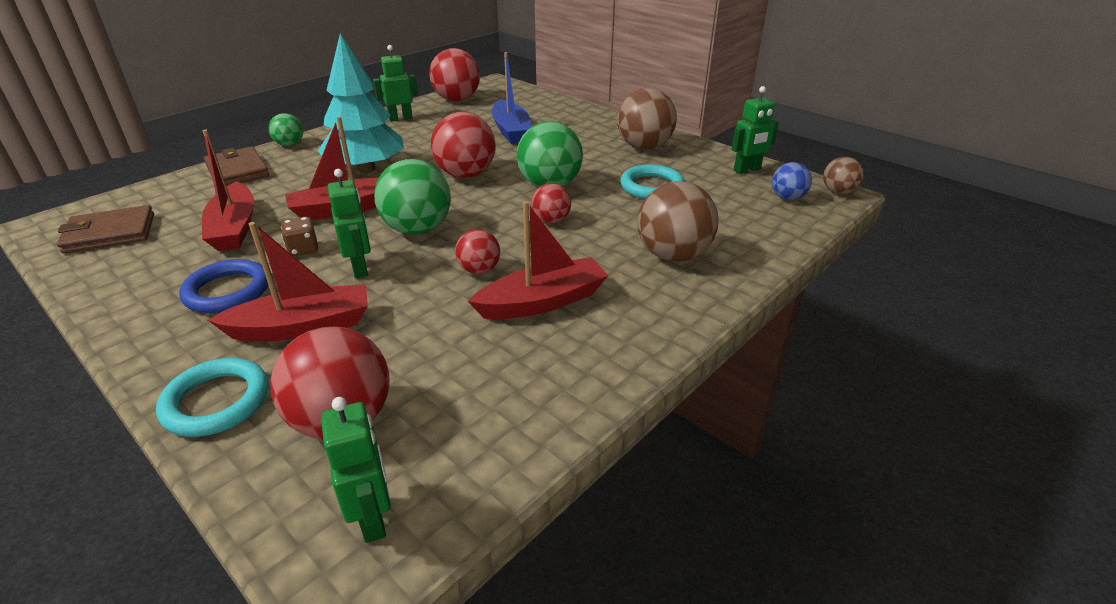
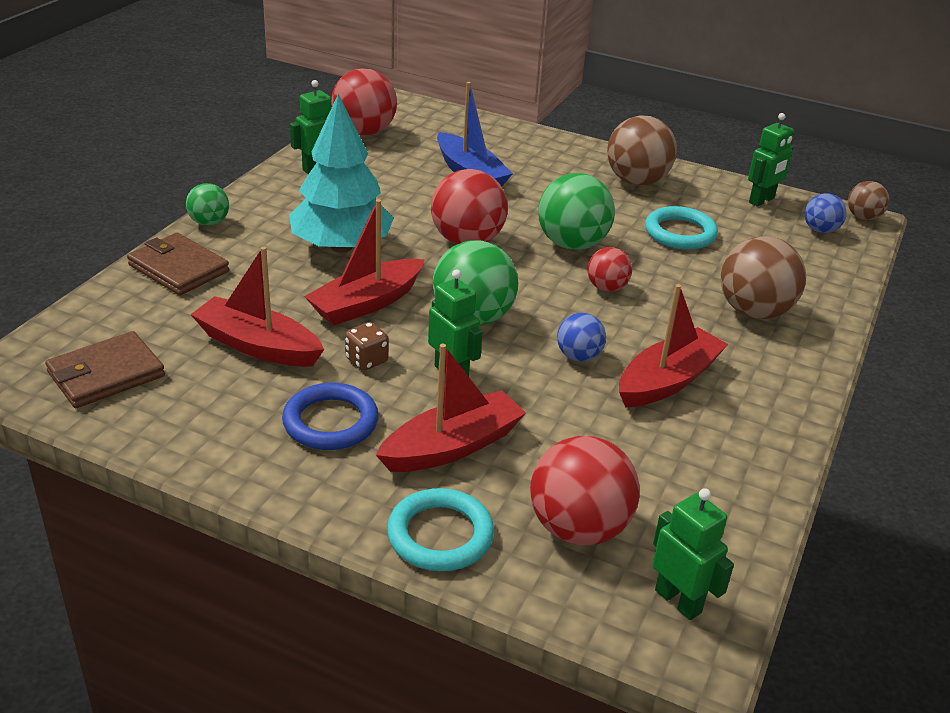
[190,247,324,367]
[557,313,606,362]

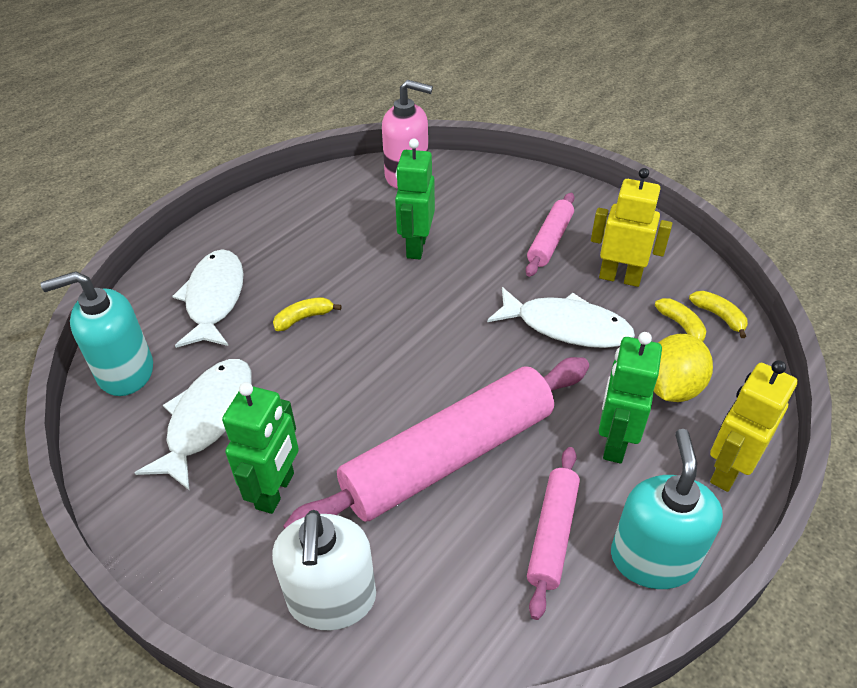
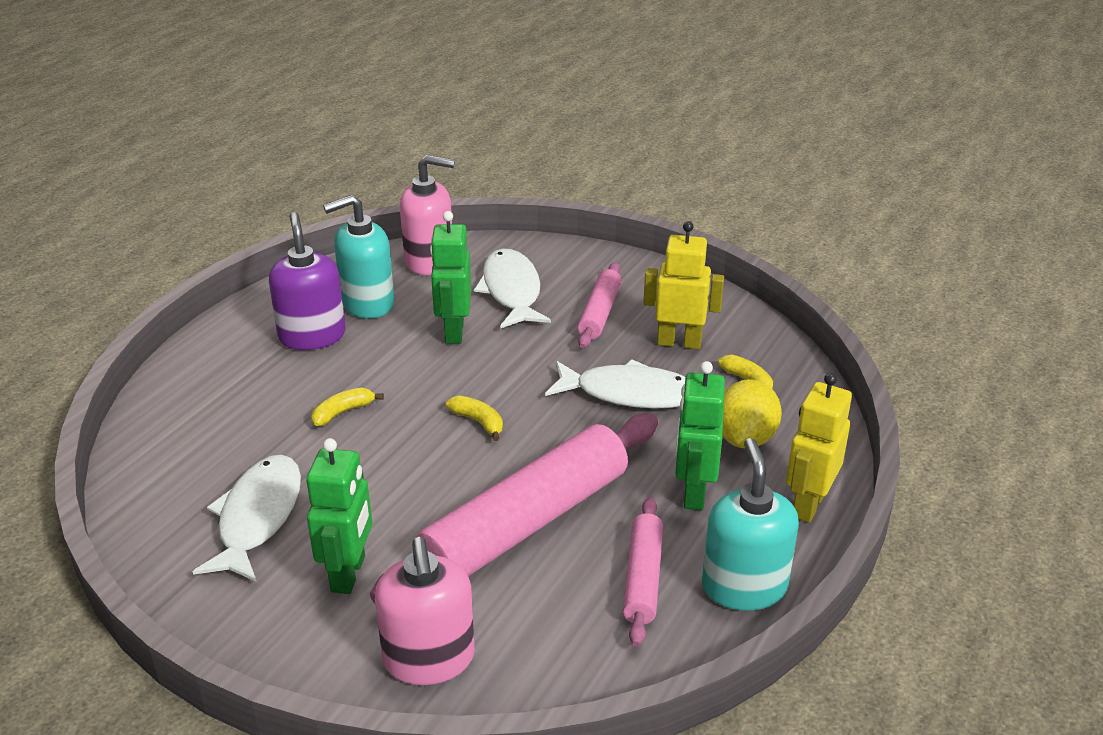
[269,212,346,350]
[323,195,395,319]
[375,537,475,685]
[446,396,503,441]
[474,249,551,329]

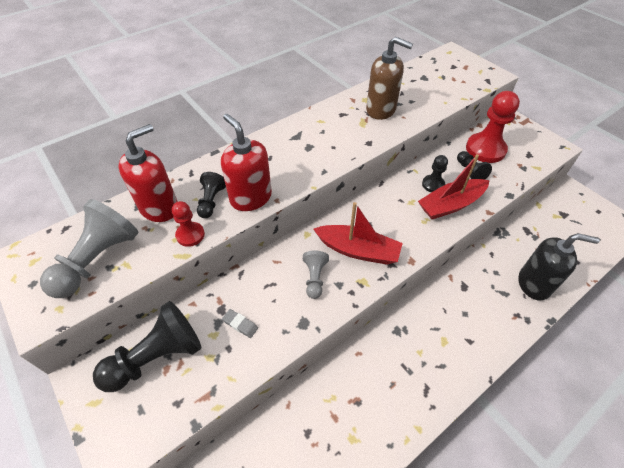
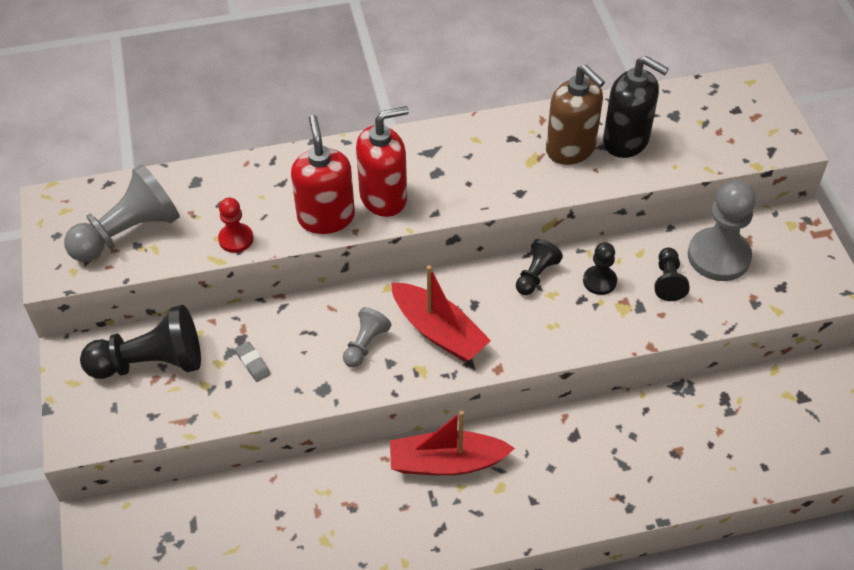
[356,106,409,217]
[390,411,515,476]
[516,239,563,295]
[603,56,669,158]
[688,180,756,281]

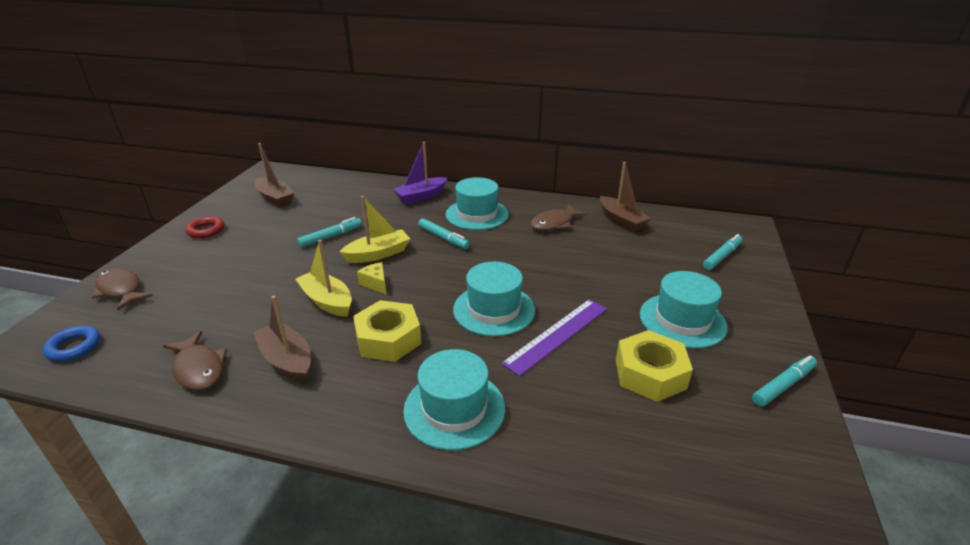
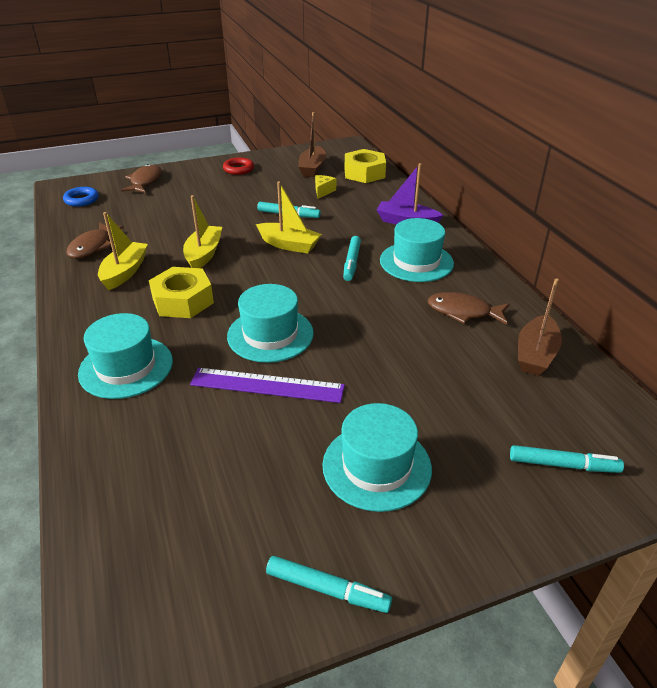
[98,212,148,290]
[315,175,336,199]
[345,149,386,183]

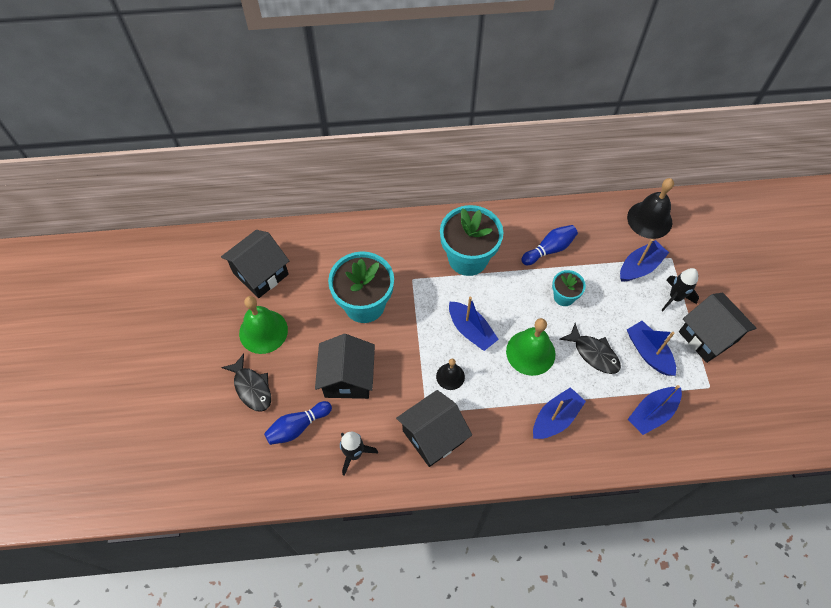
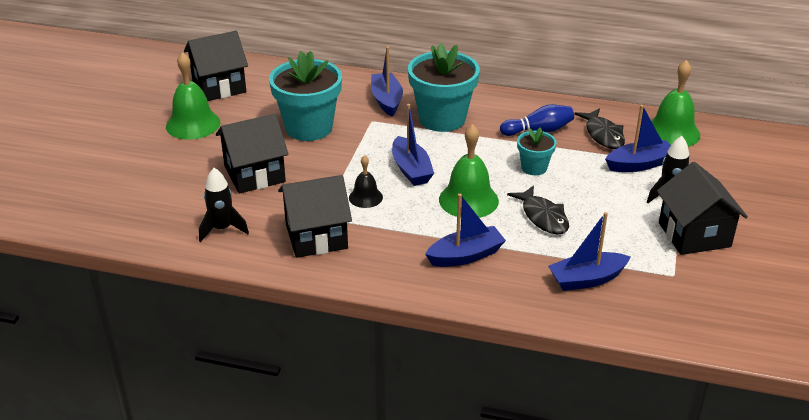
[216,114,288,194]
[371,46,403,116]
[574,108,625,149]
[651,60,700,147]
[264,401,332,445] (first image)

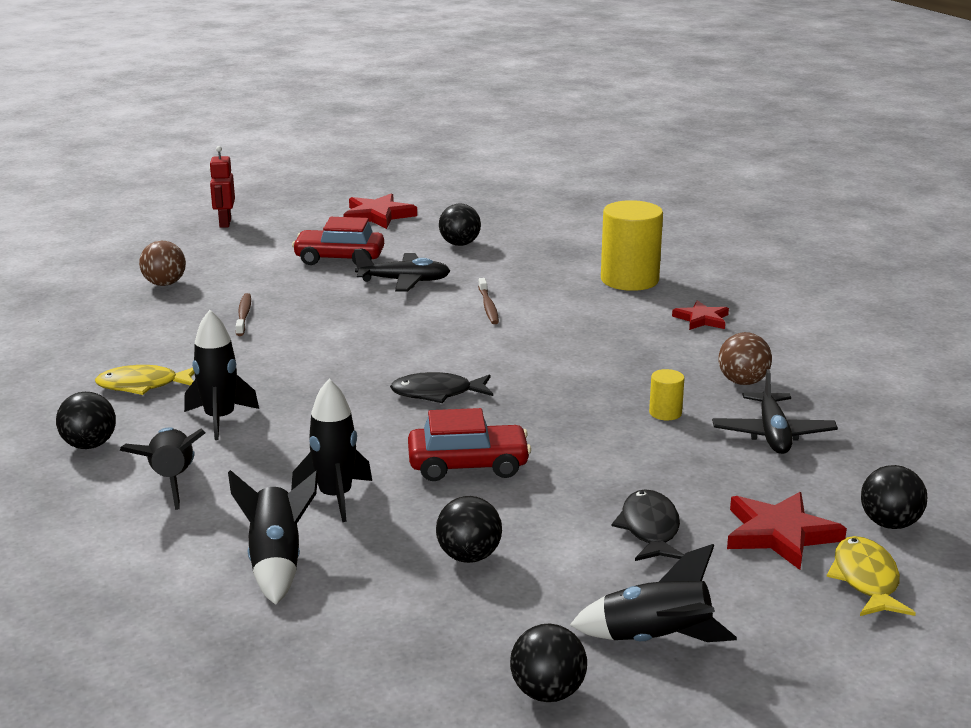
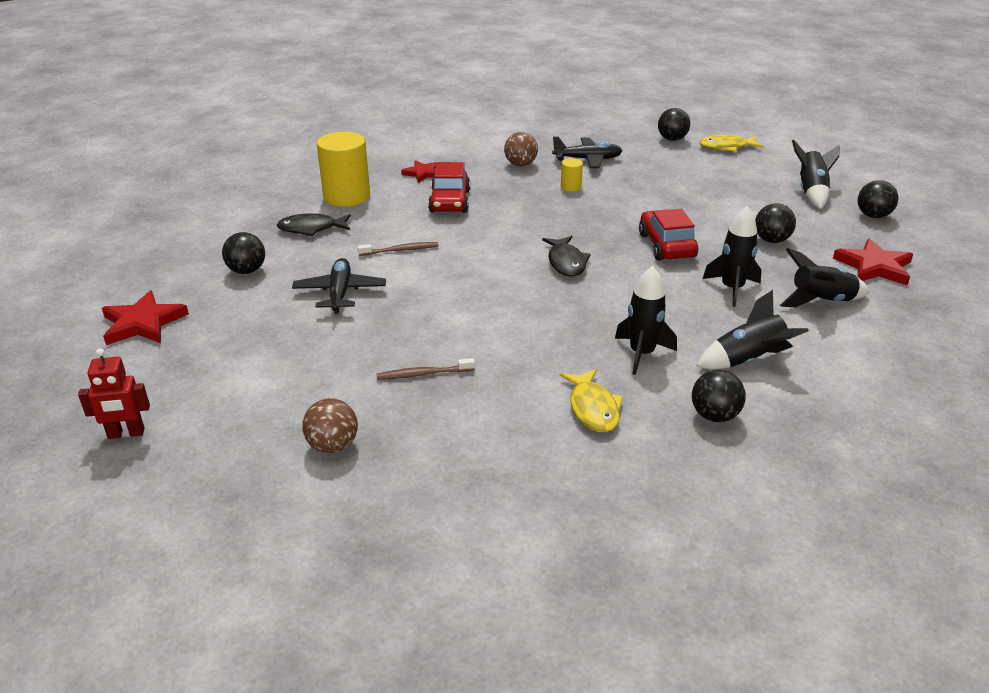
[277,213,351,236]
[428,162,470,213]
[833,238,913,285]

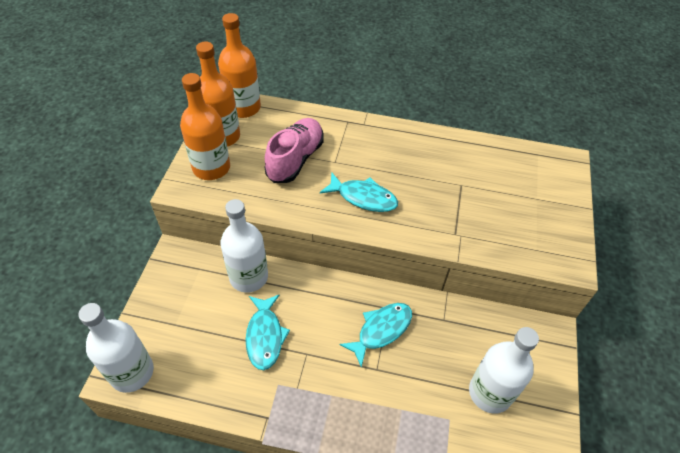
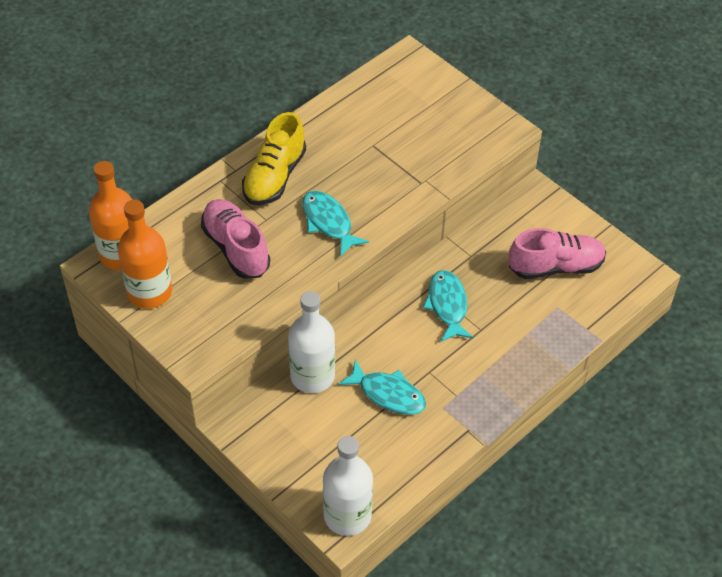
[242,112,306,205]
[302,191,369,256]
[509,228,606,279]
[180,73,230,180] (first image)

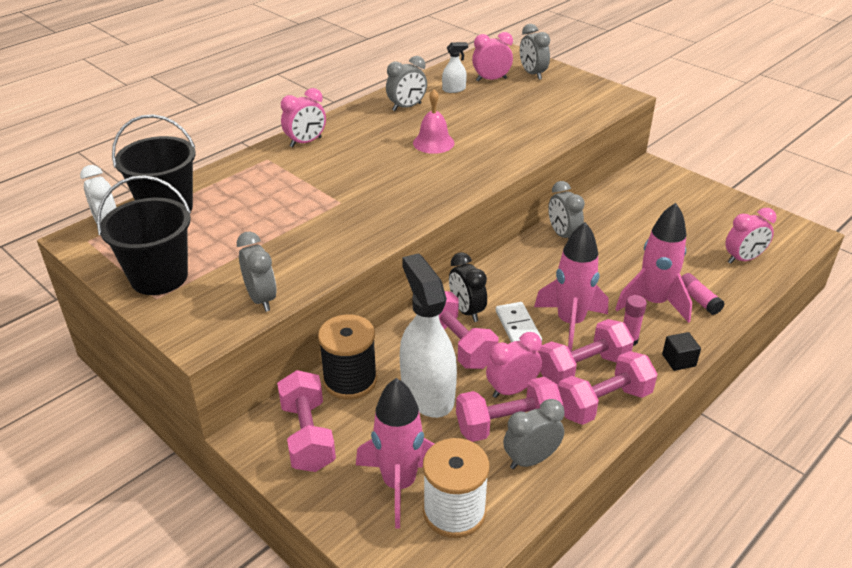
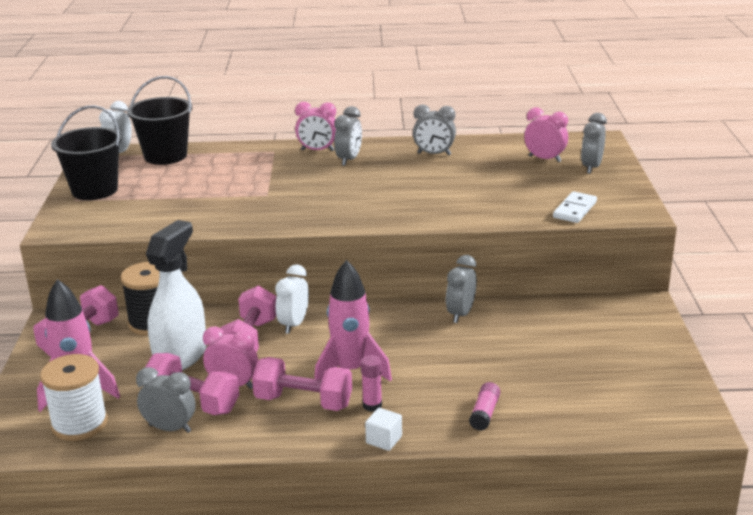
[275,264,309,334]
[334,106,362,166]
[365,408,402,451]
[553,191,597,223]
[413,89,454,154] (first image)
[442,42,468,93] (first image)
[558,351,658,425] (first image)
[615,203,692,323] (first image)
[725,208,776,264] (first image)

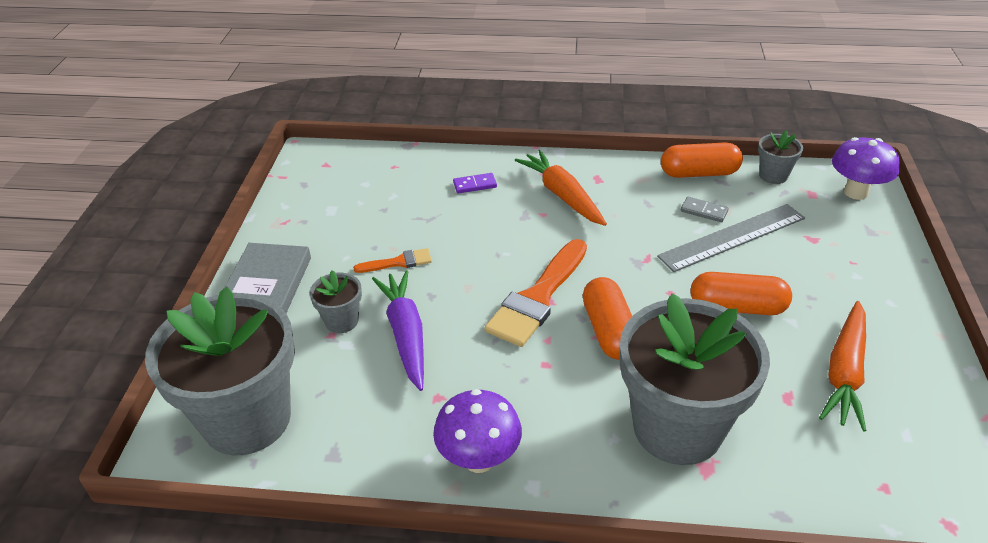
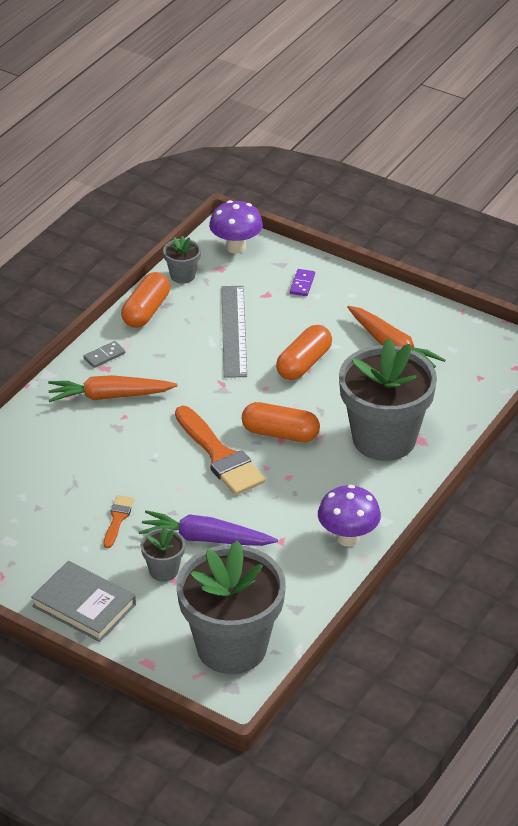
[84,341,125,368]
[290,269,315,296]

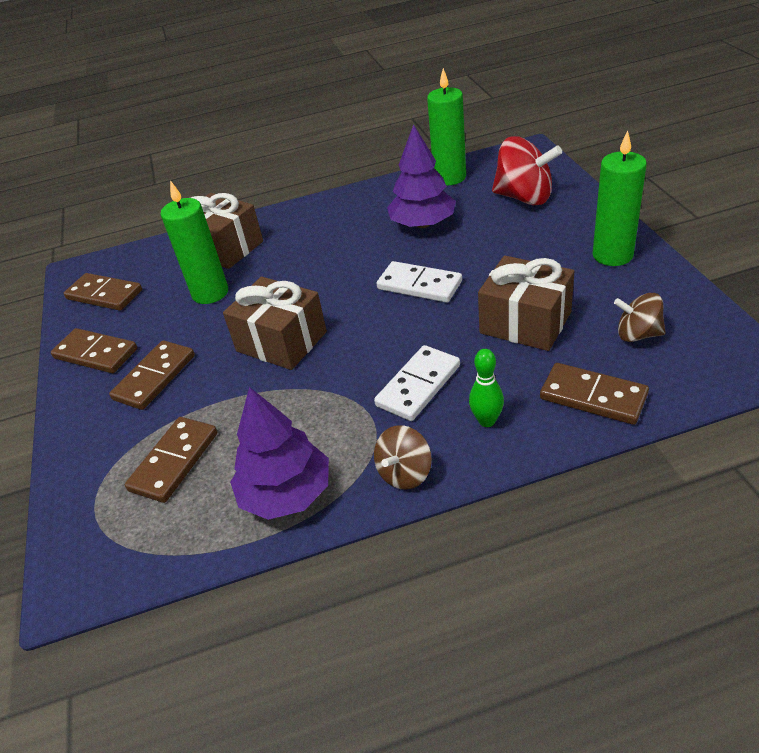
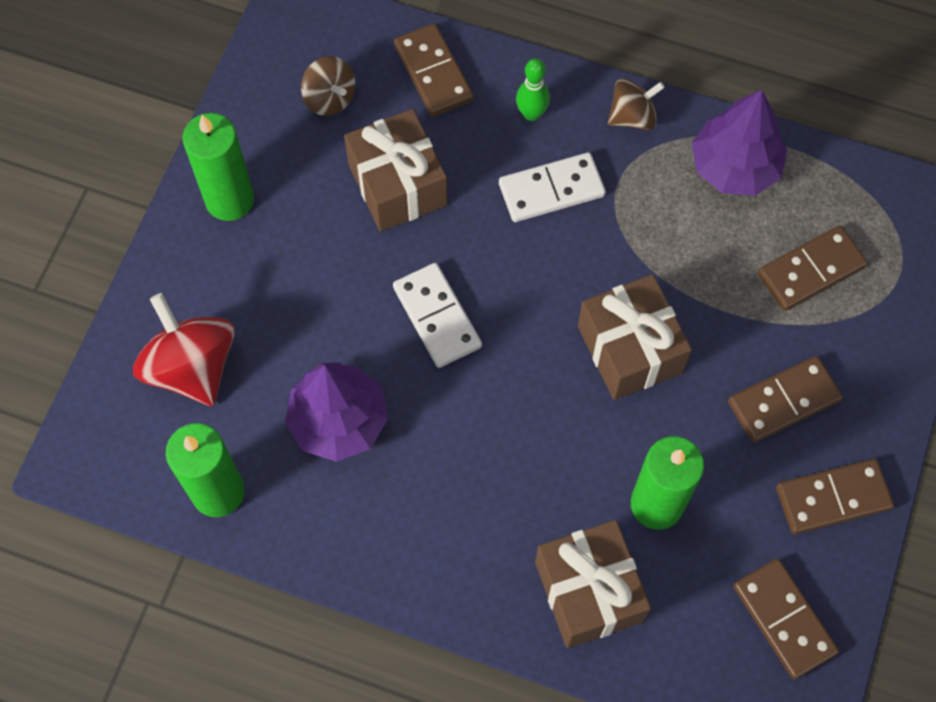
[776,459,894,534]

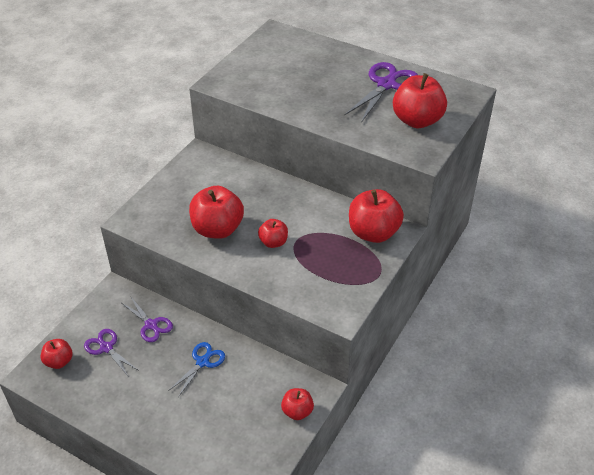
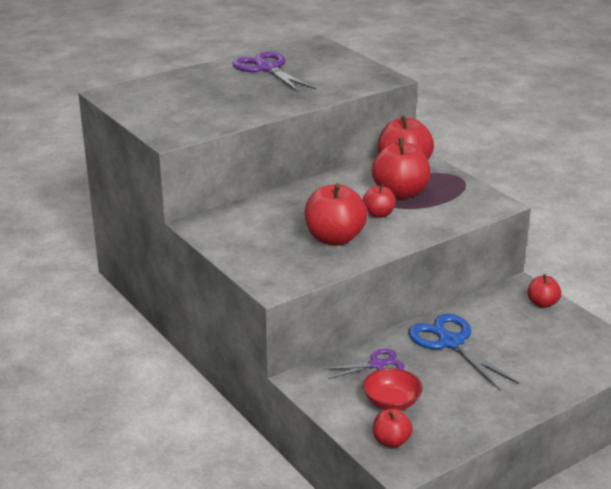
[363,368,423,410]
[372,138,431,199]
[408,314,519,390]

